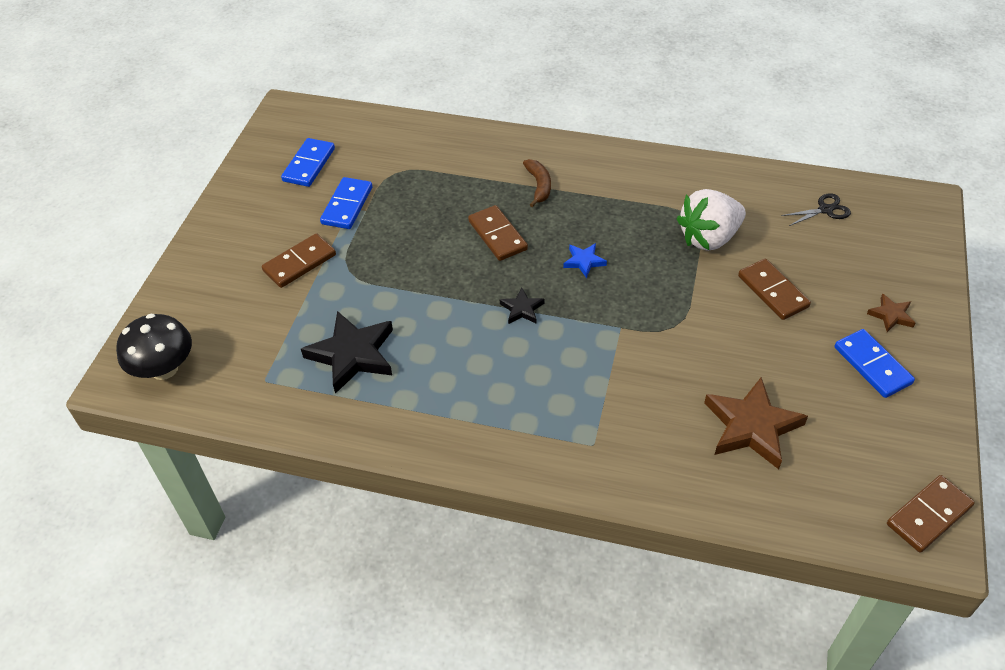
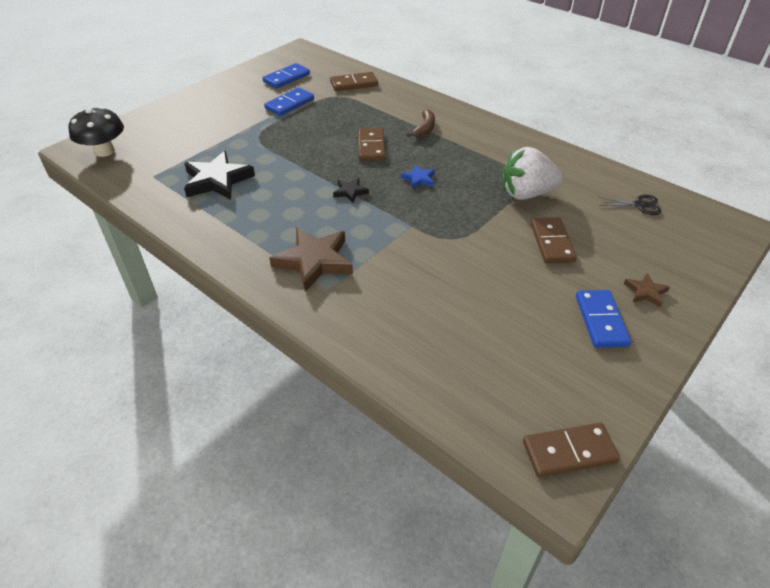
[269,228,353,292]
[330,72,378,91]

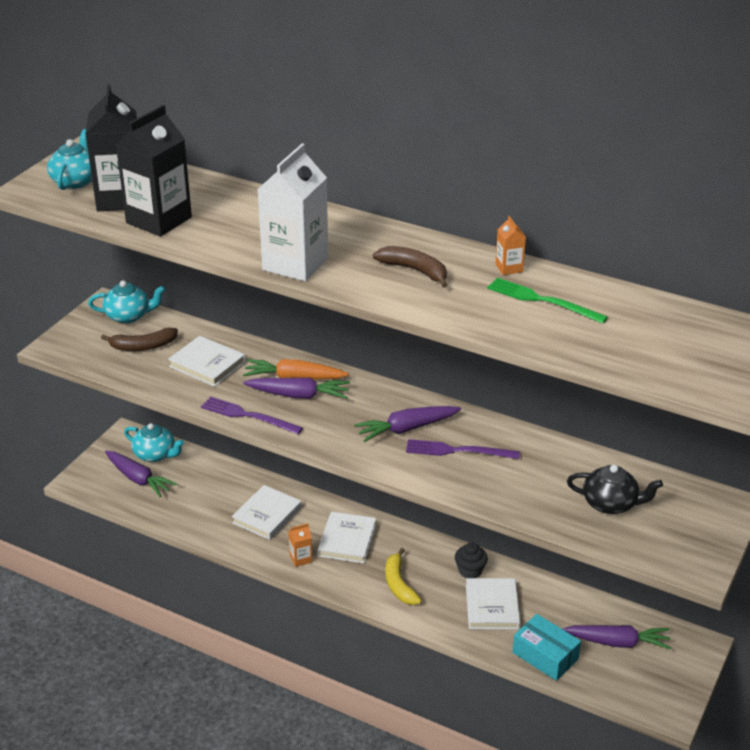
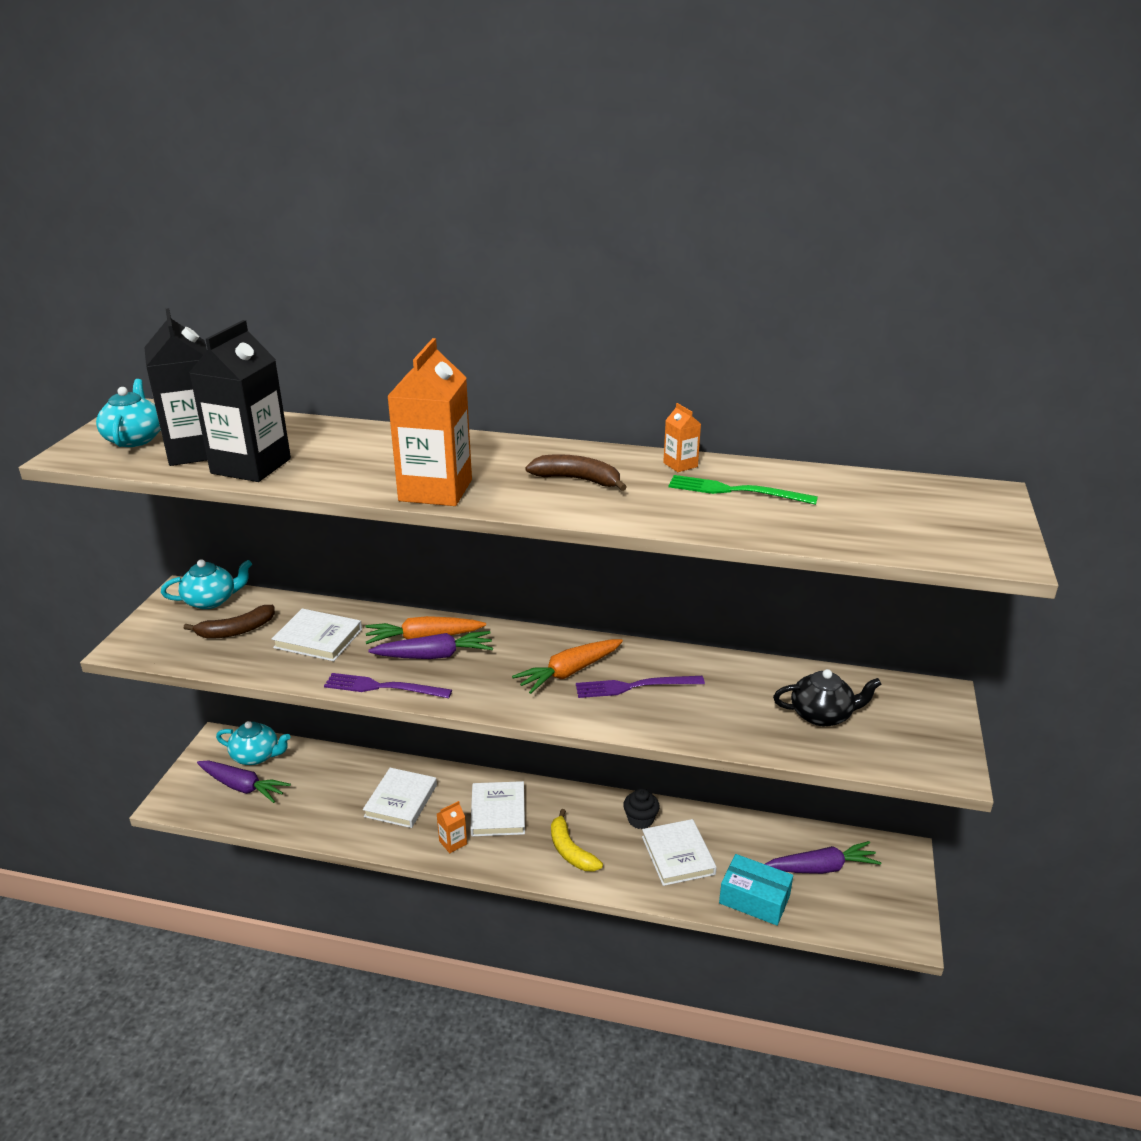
[387,338,472,506]
[512,639,623,694]

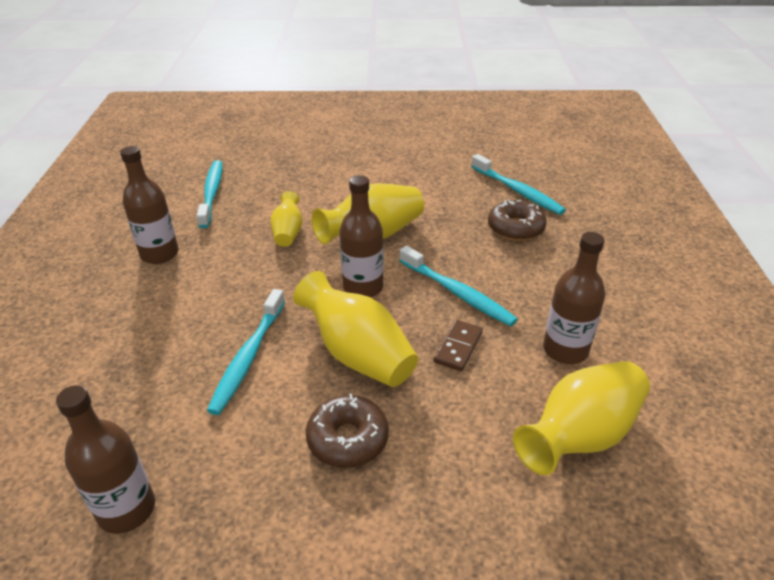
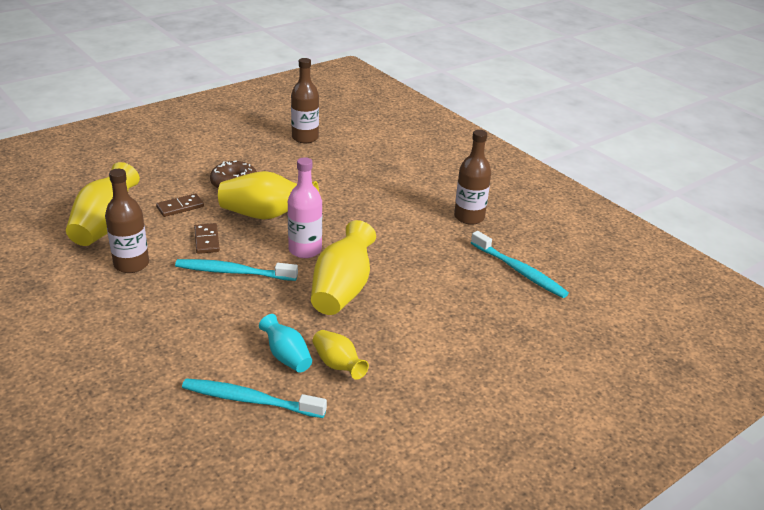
[156,194,204,217]
[259,314,312,373]
[288,157,322,258]
[313,330,369,380]
[207,289,285,415] (first image)
[488,200,547,241] (first image)

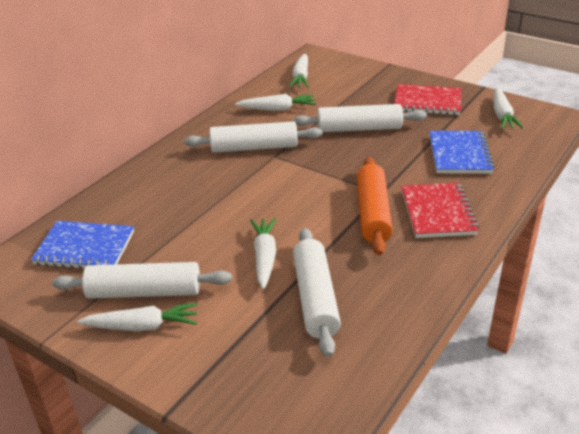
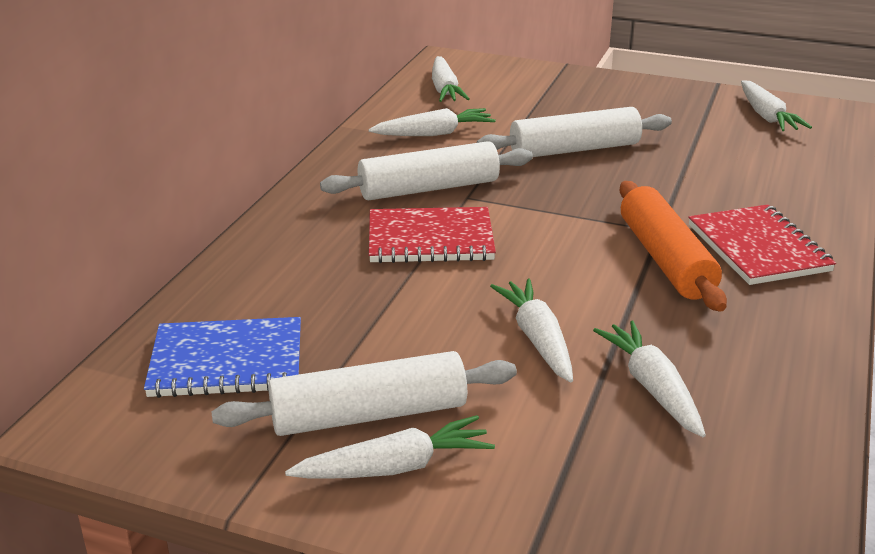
[369,207,496,263]
[593,320,706,437]
[429,131,495,174] (first image)

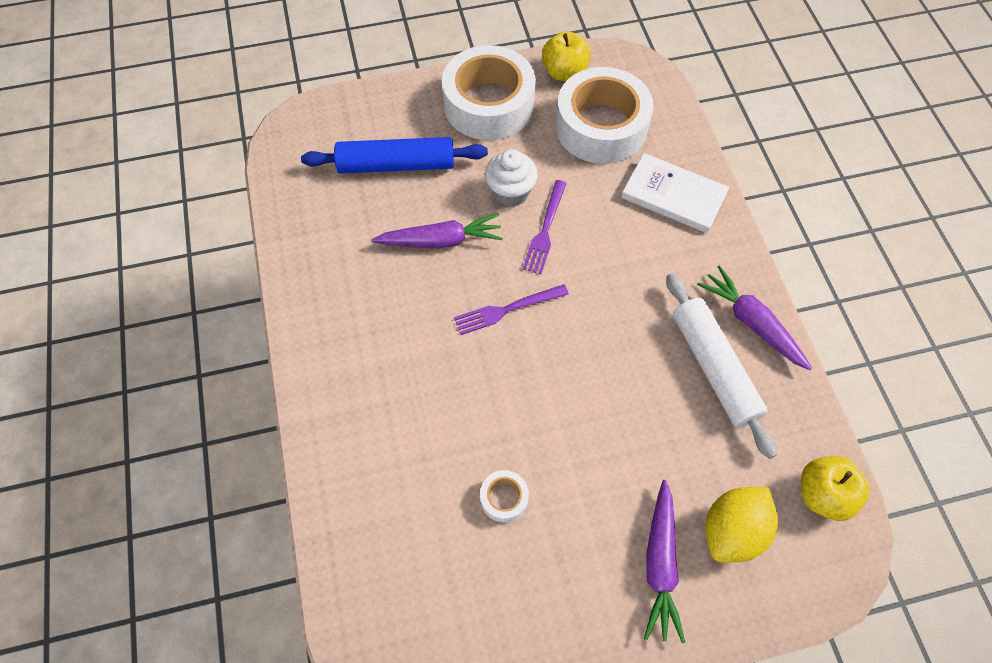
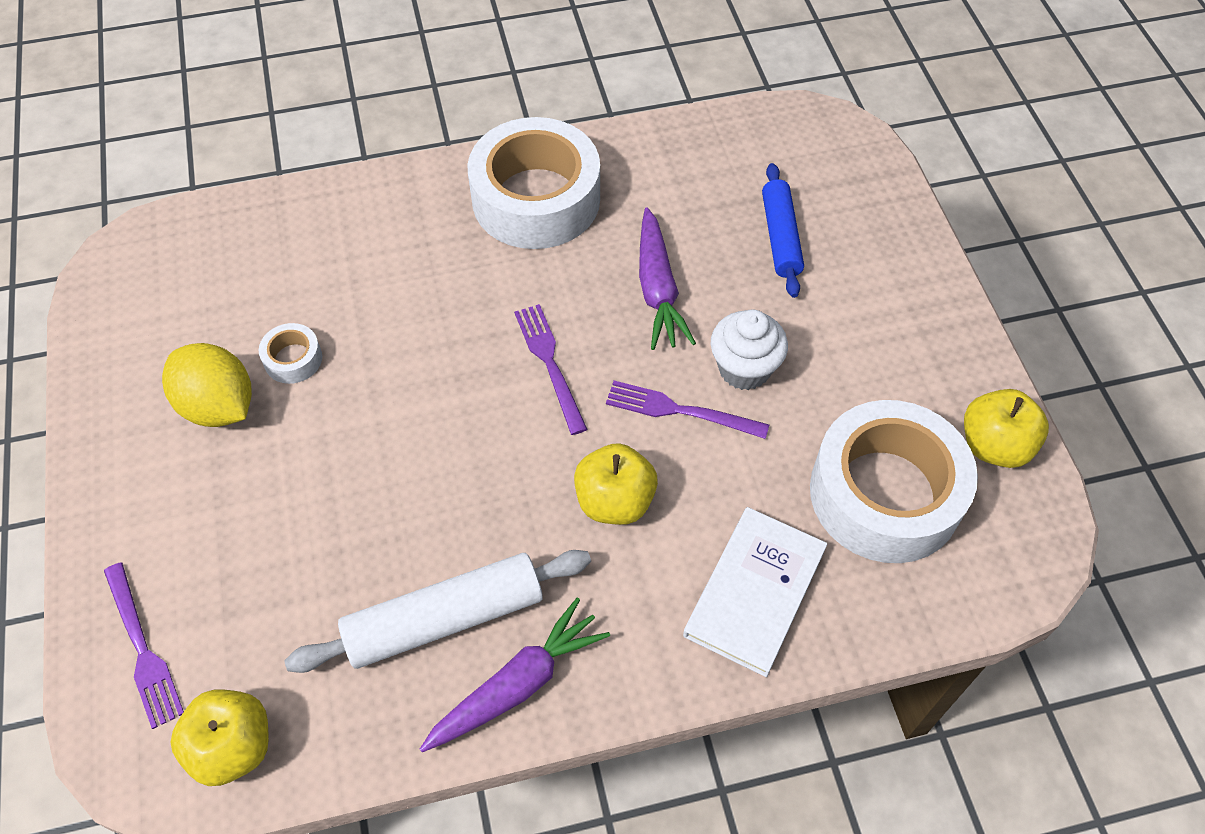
[104,563,184,729]
[162,343,252,427]
[467,117,600,249]
[574,443,658,525]
[762,163,804,298]
[644,480,685,643] (first image)

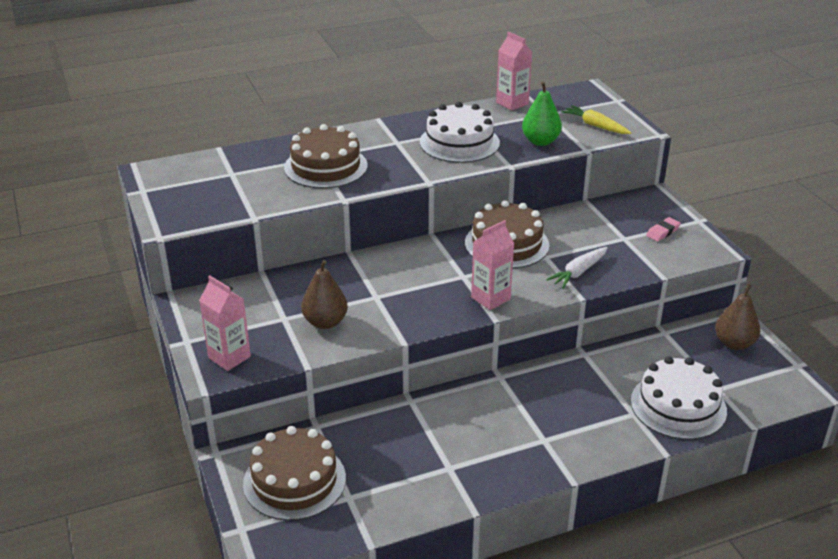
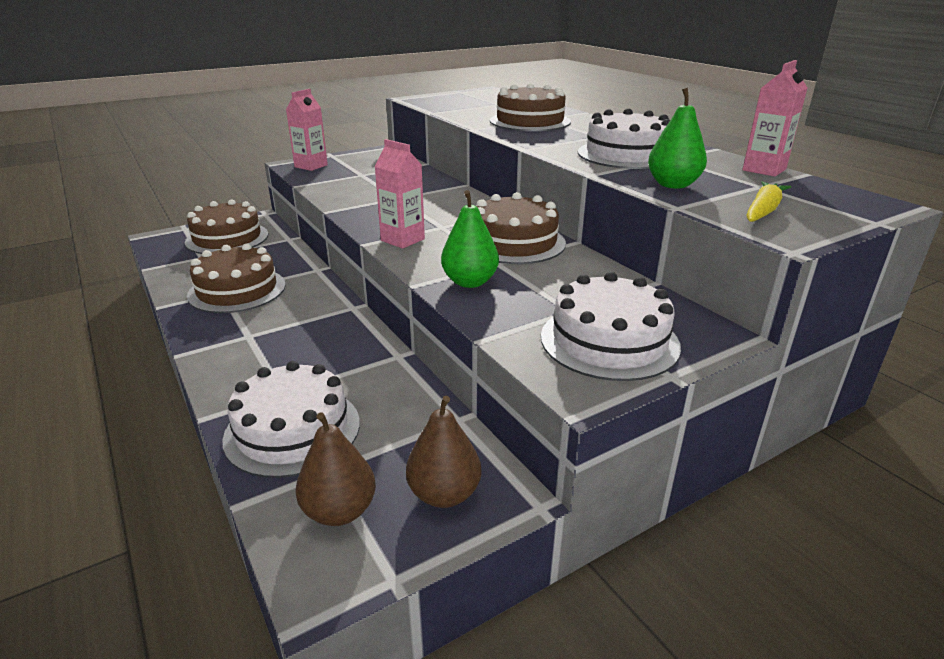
[187,243,286,313]
[296,412,376,526]
[441,190,499,288]
[541,272,681,381]

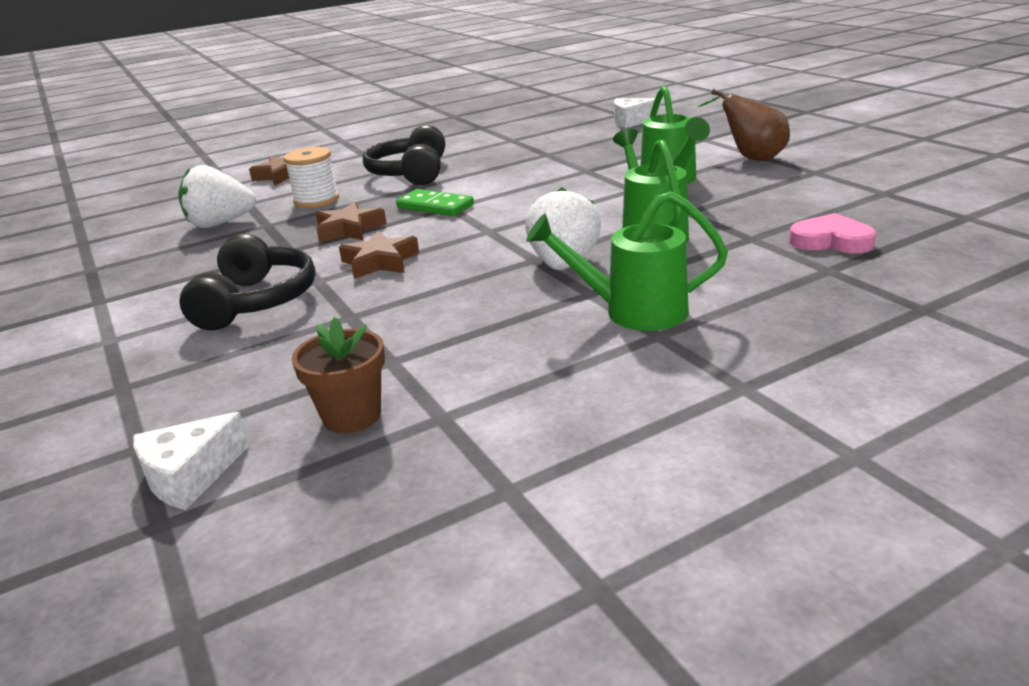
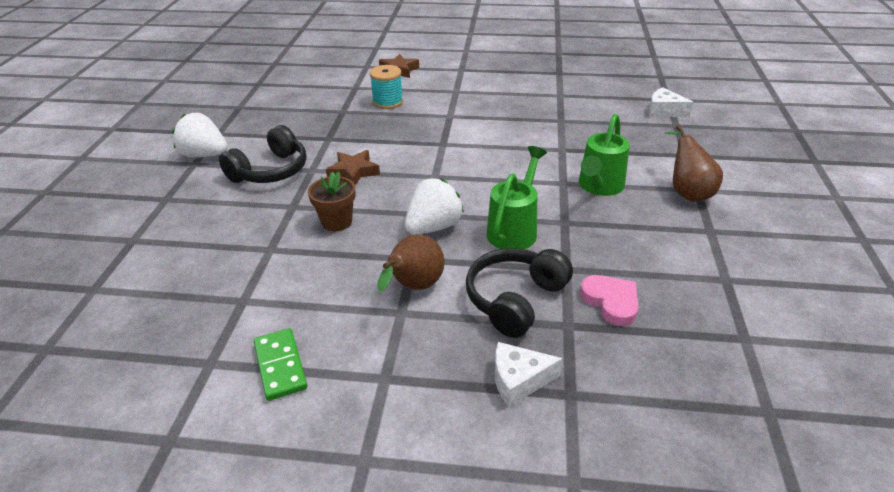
[172,113,228,158]
[254,328,307,401]
[308,172,356,232]
[369,65,403,109]
[377,234,444,291]
[466,248,573,338]
[495,342,563,407]
[316,202,387,243] (first image)

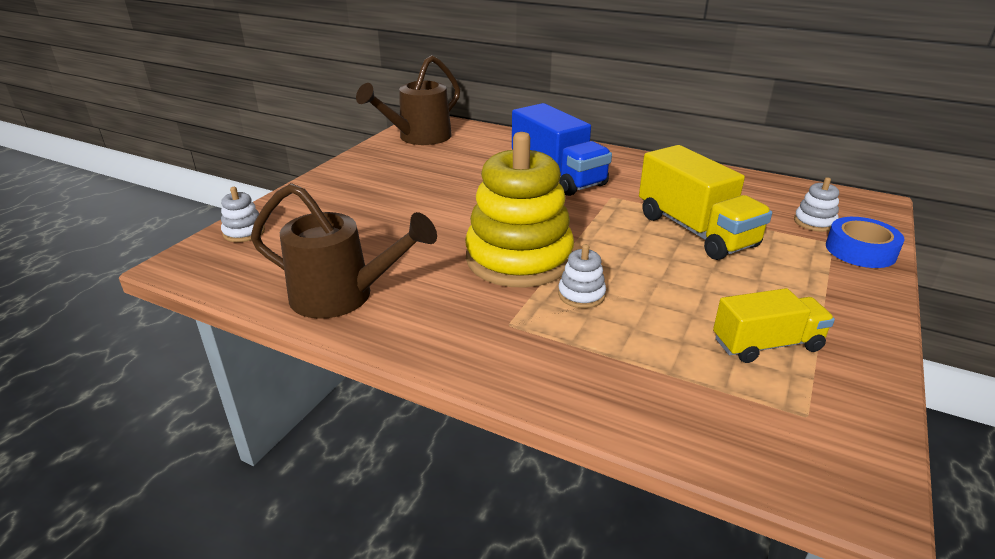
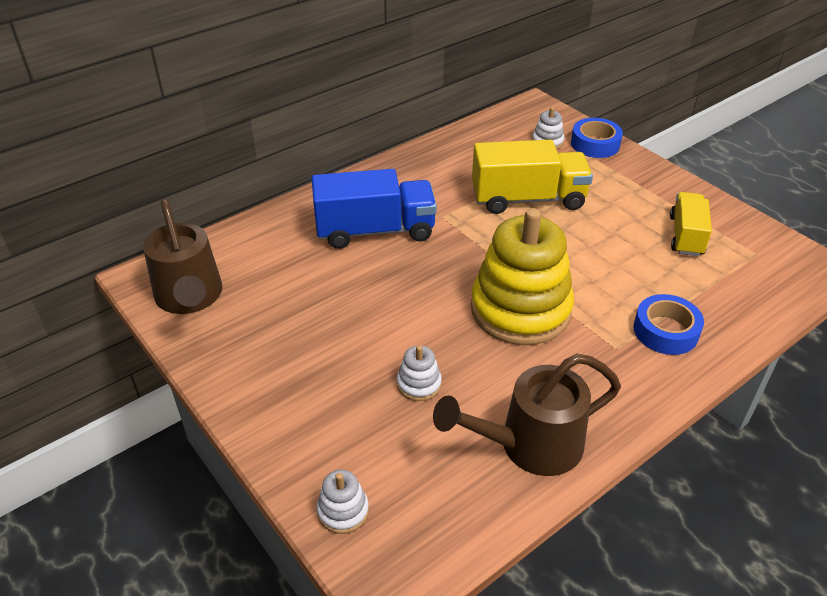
[397,345,442,401]
[433,354,621,476]
[633,294,704,355]

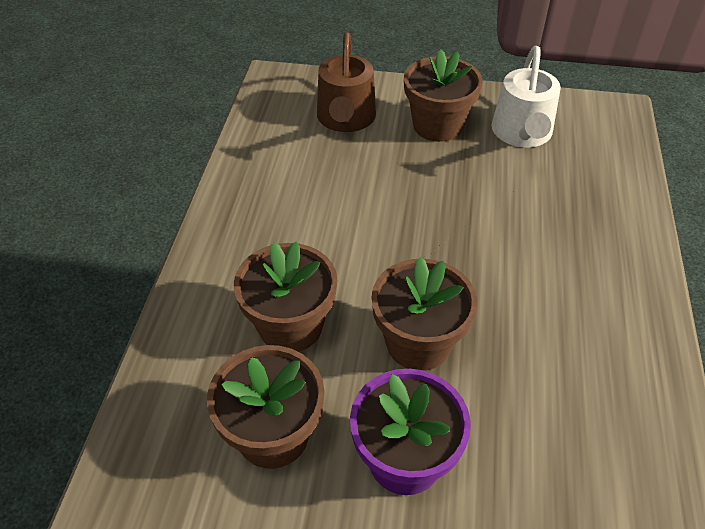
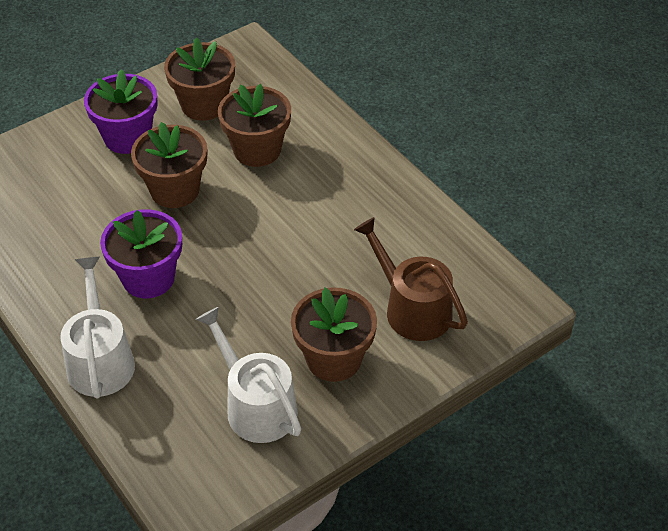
[60,257,135,399]
[100,209,182,298]

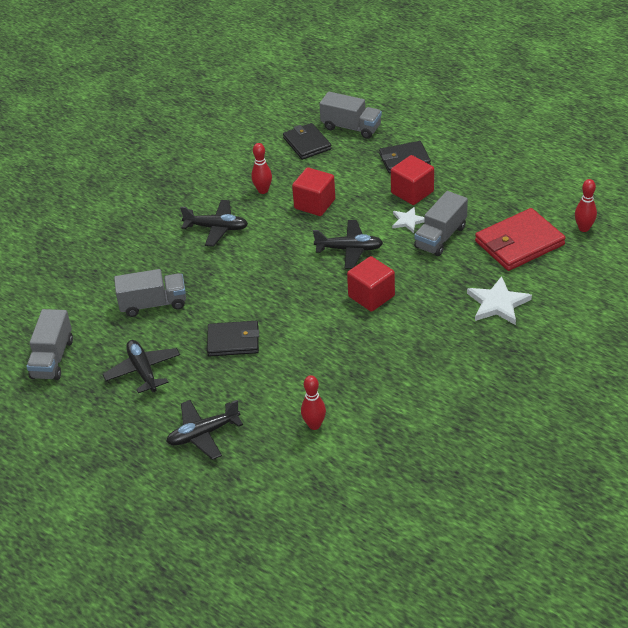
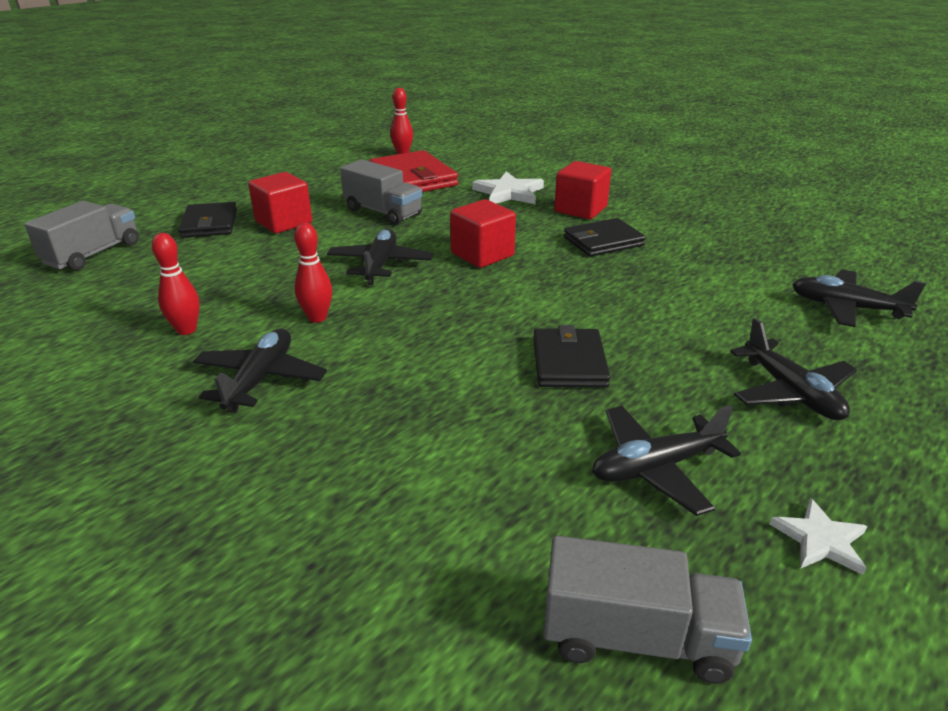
[294,223,332,323]
[554,161,611,219]
[564,218,646,257]
[769,498,867,575]
[792,269,926,327]
[114,269,186,317] (first image)

